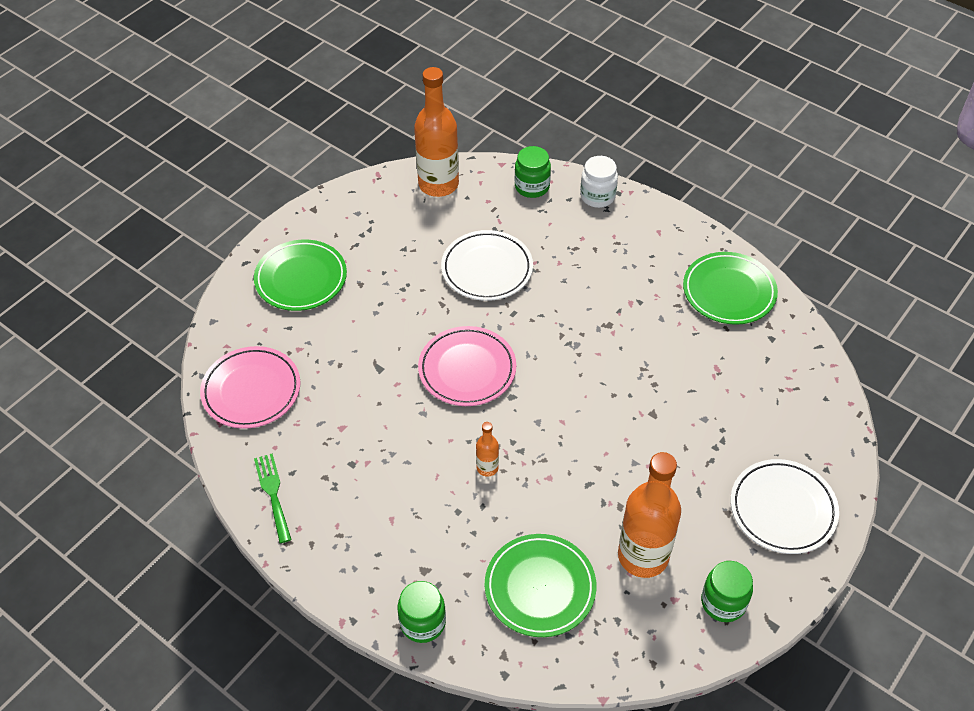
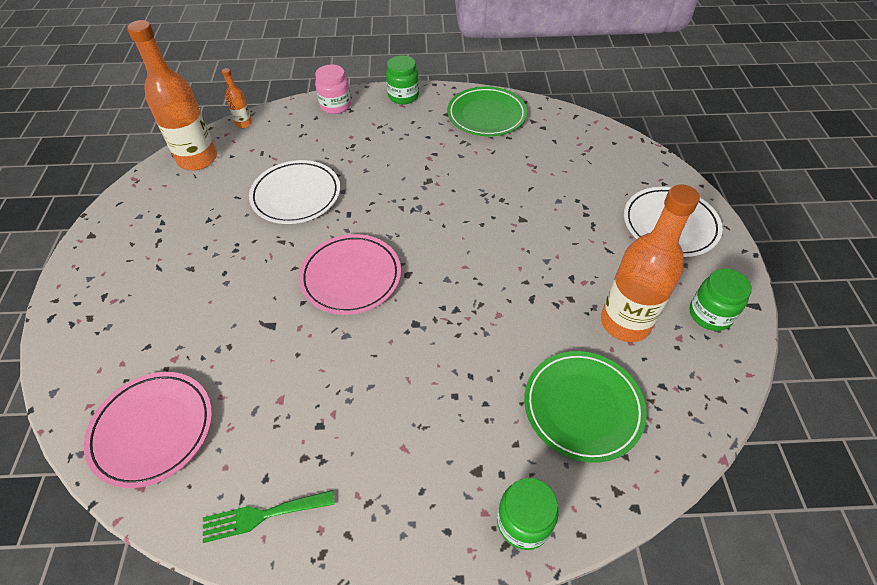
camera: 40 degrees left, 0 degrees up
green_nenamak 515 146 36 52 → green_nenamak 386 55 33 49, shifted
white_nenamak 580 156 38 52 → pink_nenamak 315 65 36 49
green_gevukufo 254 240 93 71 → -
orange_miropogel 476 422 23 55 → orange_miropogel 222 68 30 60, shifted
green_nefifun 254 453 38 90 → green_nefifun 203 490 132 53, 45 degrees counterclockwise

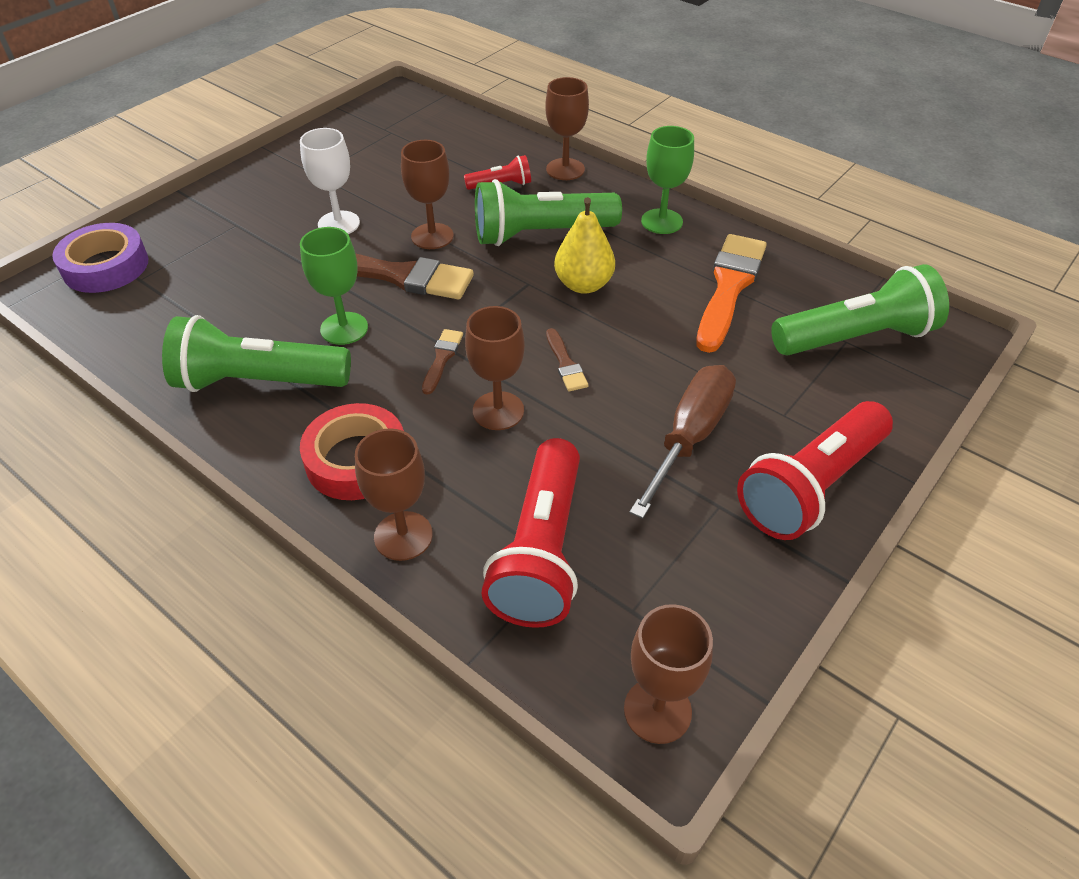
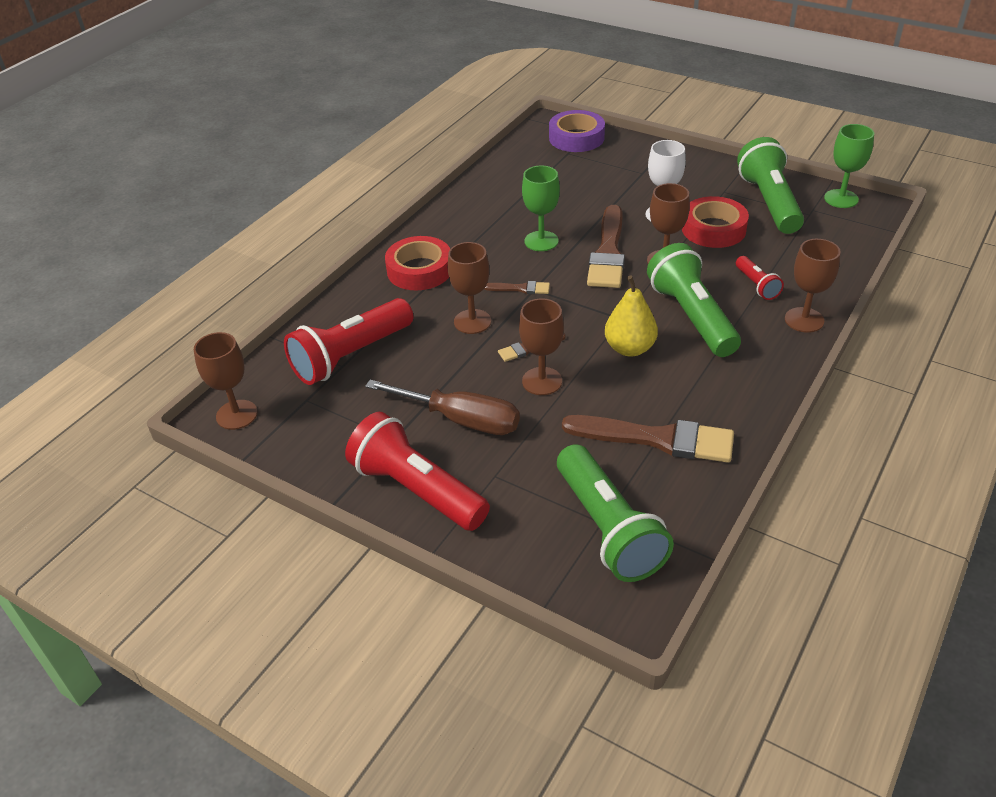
camera: 85 degrees right, 5 degrees down
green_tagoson 641 126 53 108 → green_tagoson 824 124 50 84, shifted
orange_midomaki 696 234 71 119 → brown_midomaki 562 415 172 48
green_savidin 162 315 189 77 → green_savidin 737 137 67 97, shifted
brown_tagoson 355 428 78 133 → brown_tagoson 519 298 45 97, shifted
red_savidin 481 438 99 190 → red_savidin 284 298 129 87, 45 degrees counterclockwise
- → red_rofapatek 682 196 67 52

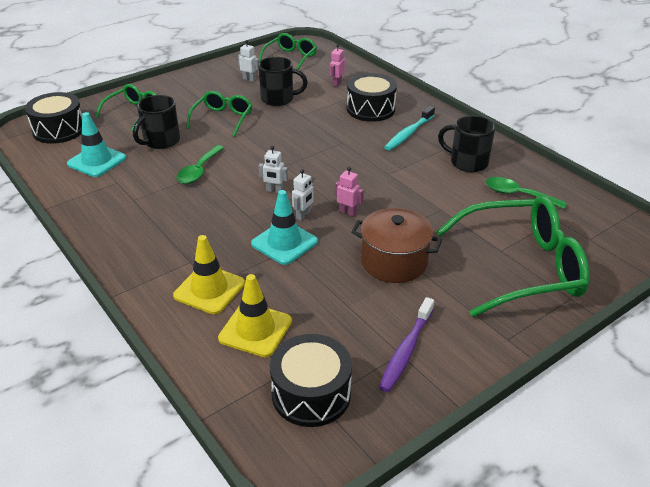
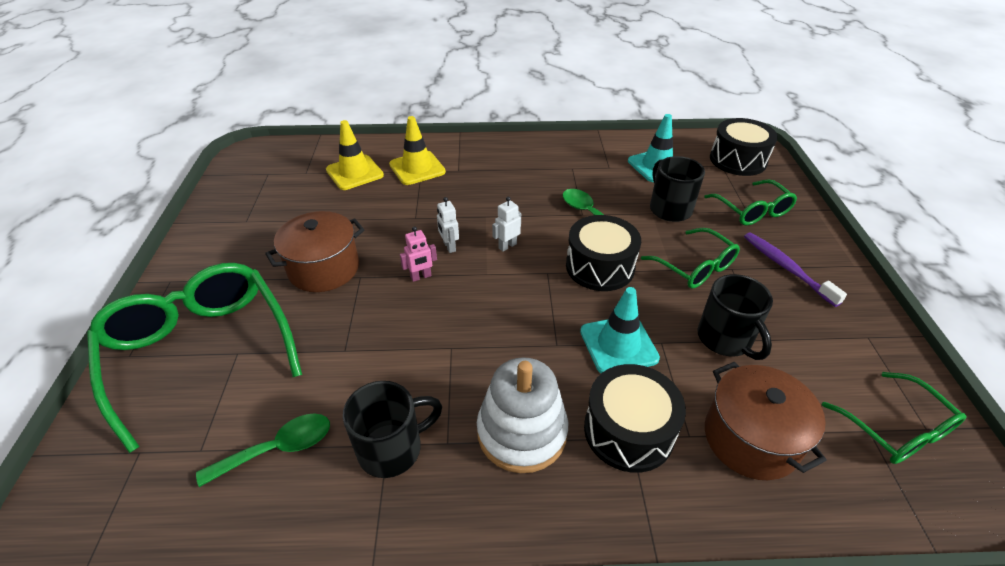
camera: 125 degrees right, 5 degrees up
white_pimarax 238 40 21 42 → -
pink_pimarax 330 44 15 43 → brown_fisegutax 705 362 122 118
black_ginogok 258 57 50 49 → black_ginogok 697 274 76 86, 60 degrees counterclockwise
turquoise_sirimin 384 106 51 45 → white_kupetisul 477 357 91 116
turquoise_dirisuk 251 190 67 75 → turquoise_dirisuk 580 287 80 86, shifted
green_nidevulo 436 196 154 121 → green_nidevulo 87 263 215 190, 120 degrees clockwise
purple_sirimin 379 297 55 95 → purple_sirimin 744 232 103 75, shifted
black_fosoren 270 334 82 93 → black_fosoren 566 215 75 76, shifted

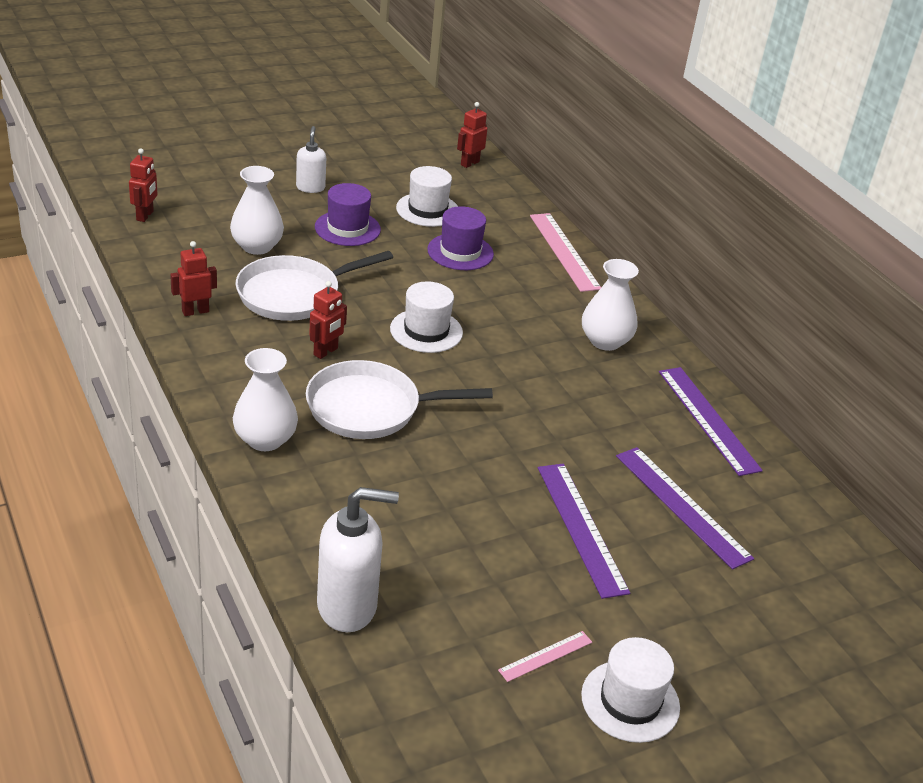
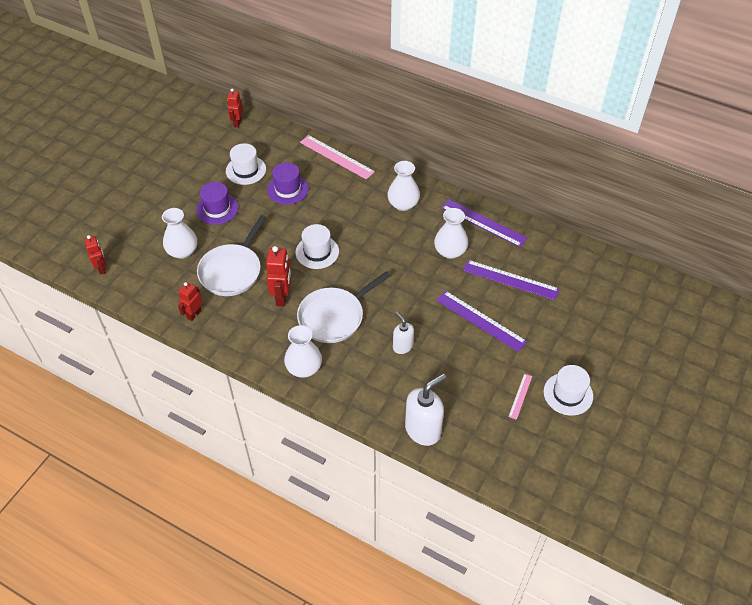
camera: 30 degrees left, 15 degrees up
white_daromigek 296 126 30 67 → white_daromigek 393 312 21 42, shifted
red_pimarax 309 281 38 78 → red_pimarax 266 246 26 60, x1.51
- → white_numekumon 434 208 34 51

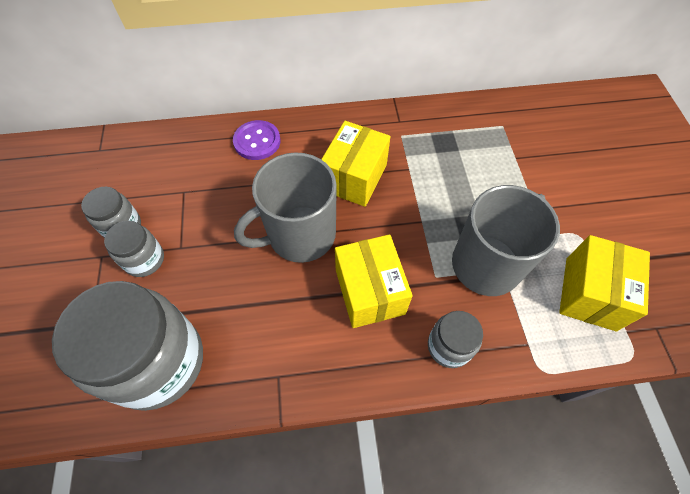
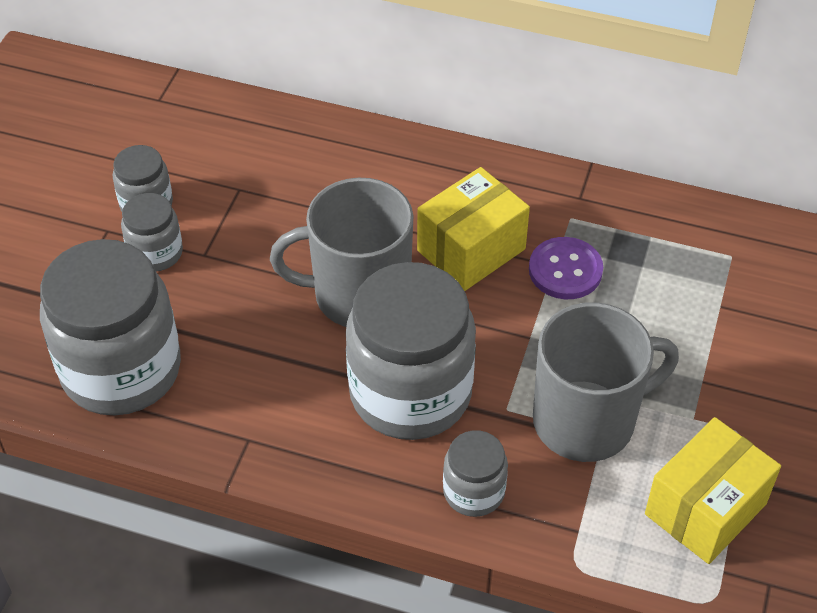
camera: 25 degrees right, 10 degrees down
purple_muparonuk 233 120 48 40 → purple_muparonuk 529 237 74 62, shifted
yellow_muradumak 335 234 78 94 → grey_nenamak 346 262 130 178

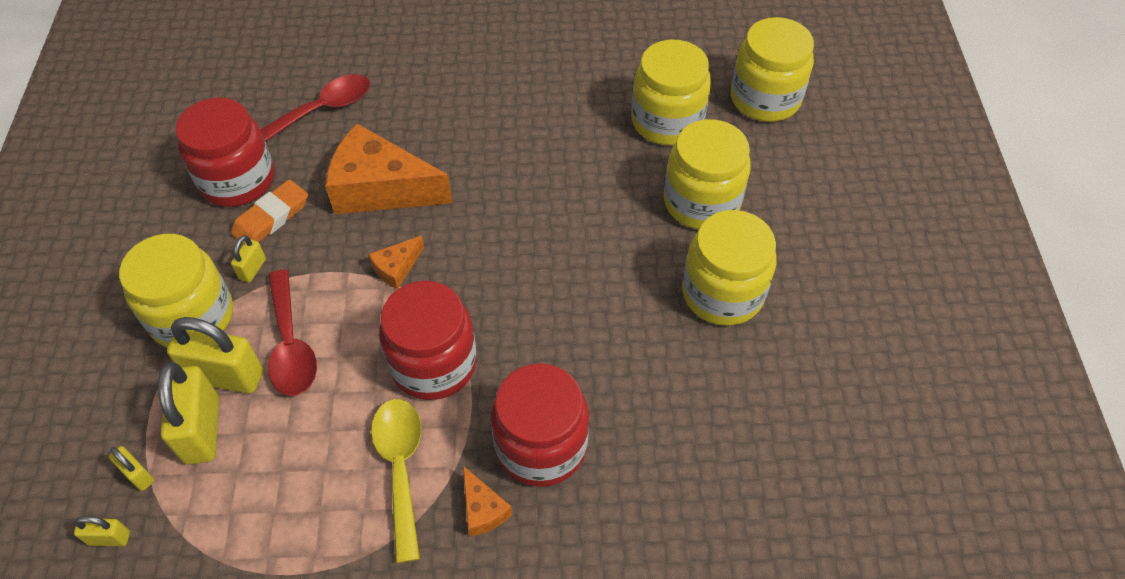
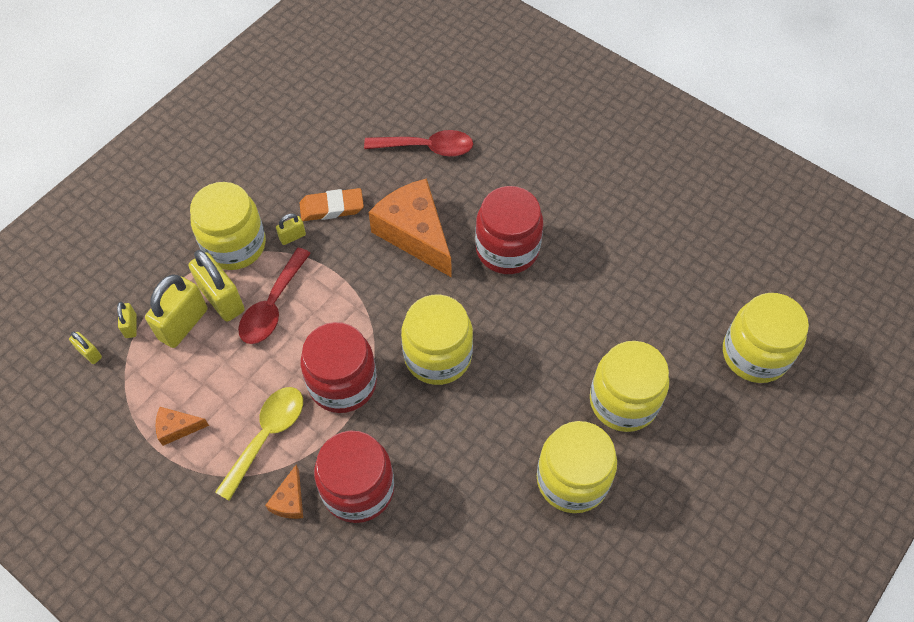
camera: 40 degrees right, 5 degrees up
yellow_nenamak 631 40 80 105 → yellow_nenamak 401 295 72 90, shifted
red_nenamak 175 97 99 110 → red_nenamak 475 186 68 88, shifted
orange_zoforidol 369 236 55 53 → orange_zoforidol 156 407 53 39, shifted

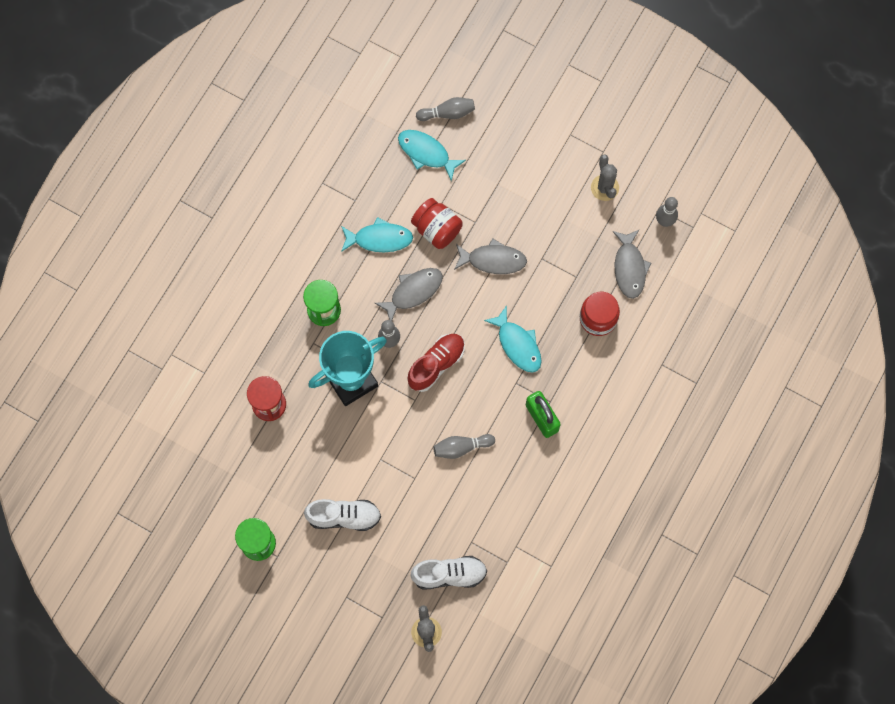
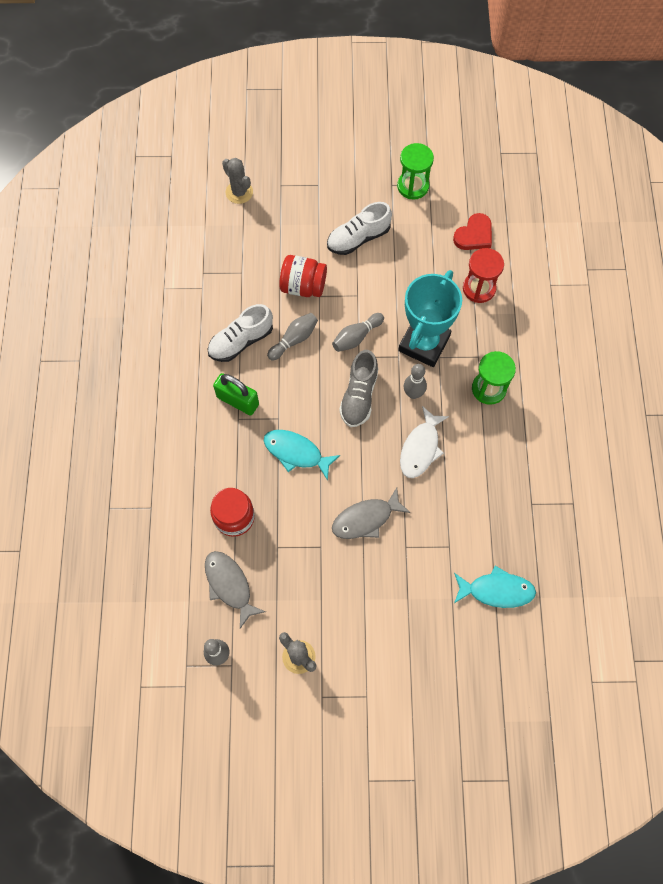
camera: 150 degrees right, 5 degrees down
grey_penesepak 416 97 59 24 → grey_penesepak 332 313 52 39, shifted
red_nenamak 411 198 52 51 → red_nenamak 280 255 47 42, shifted
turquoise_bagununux 341 217 72 35 → -
grey_bagununux 375 268 68 53 → white_bagununux 400 406 49 72
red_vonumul 407 334 58 58 → grey_vonumul 339 350 40 77
white_vonumul 410 556 77 34 → white_vonumul 207 304 66 58, shifted
- → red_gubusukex 453 213 39 37

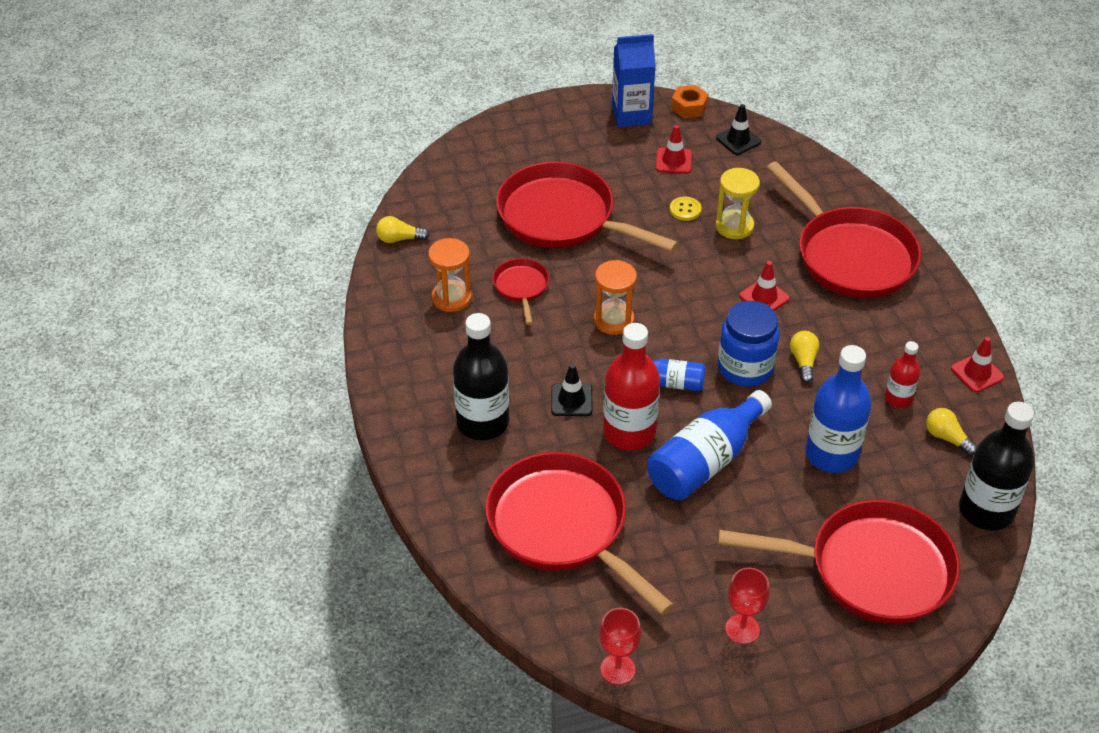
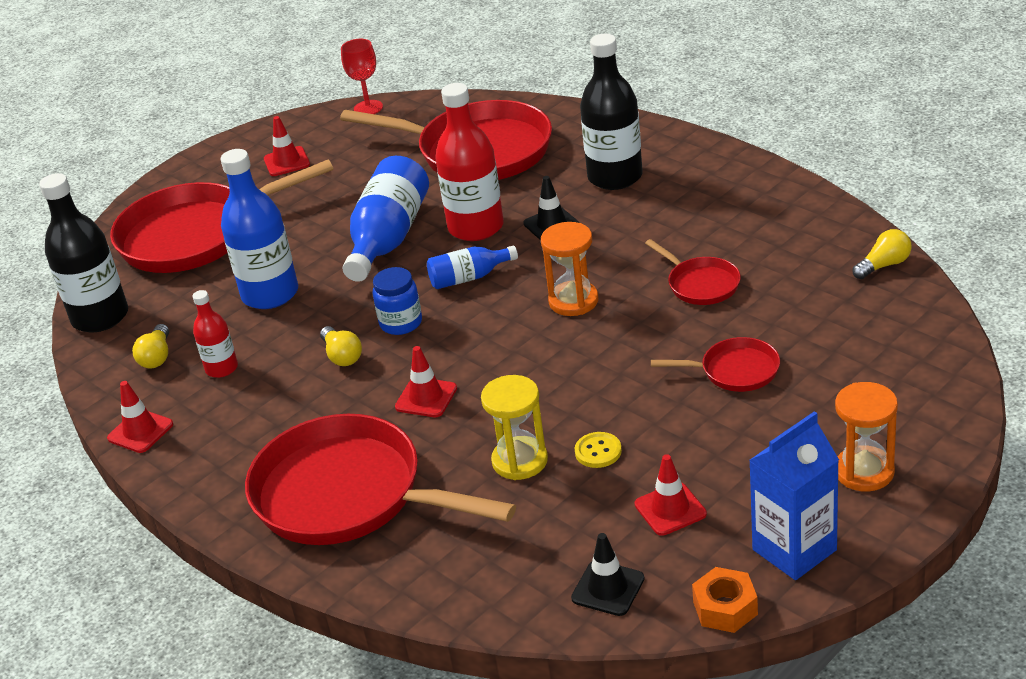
camera: 155 degrees right, 10 degrees down
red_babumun 496 162 182 90 → red_babumun 651 337 129 55, x0.46
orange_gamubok 428 238 44 74 → orange_gamubok 835 382 63 109, shifted
blue_nenamak 718 301 62 86 → blue_nenamak 373 267 49 68, x0.65
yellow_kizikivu 926 408 51 48 → yellow_kizikivu 132 324 37 45, 75 degrees clockwise
red_tagoson 725 568 44 76 → red_dirisuk 264 116 46 60

